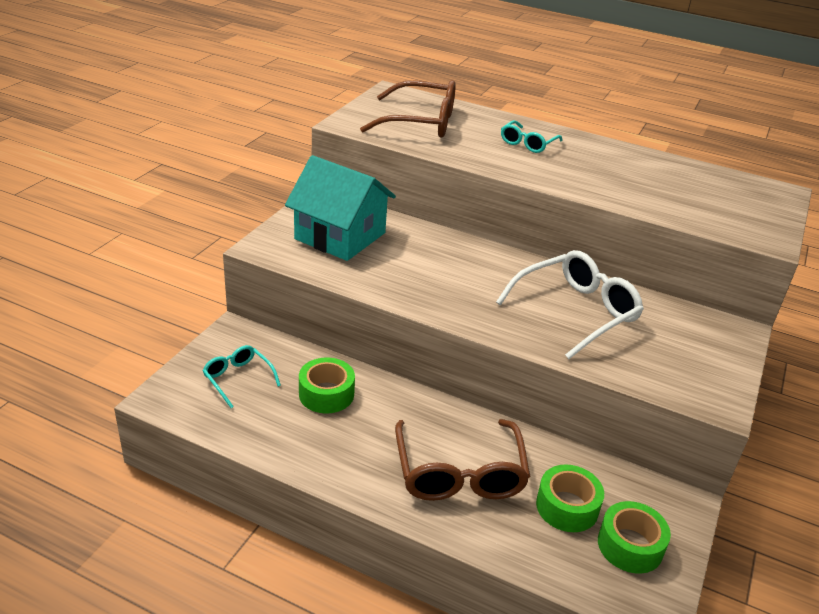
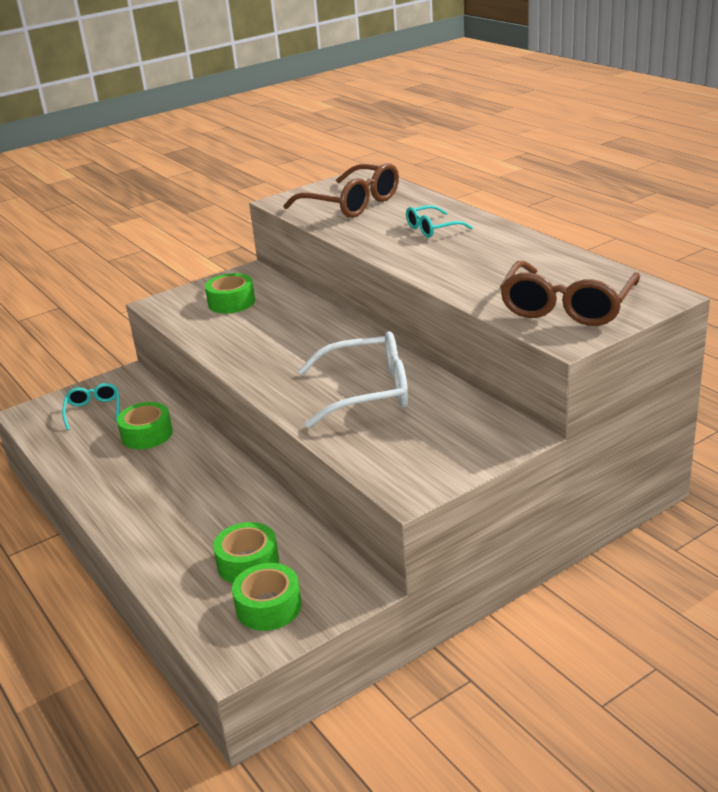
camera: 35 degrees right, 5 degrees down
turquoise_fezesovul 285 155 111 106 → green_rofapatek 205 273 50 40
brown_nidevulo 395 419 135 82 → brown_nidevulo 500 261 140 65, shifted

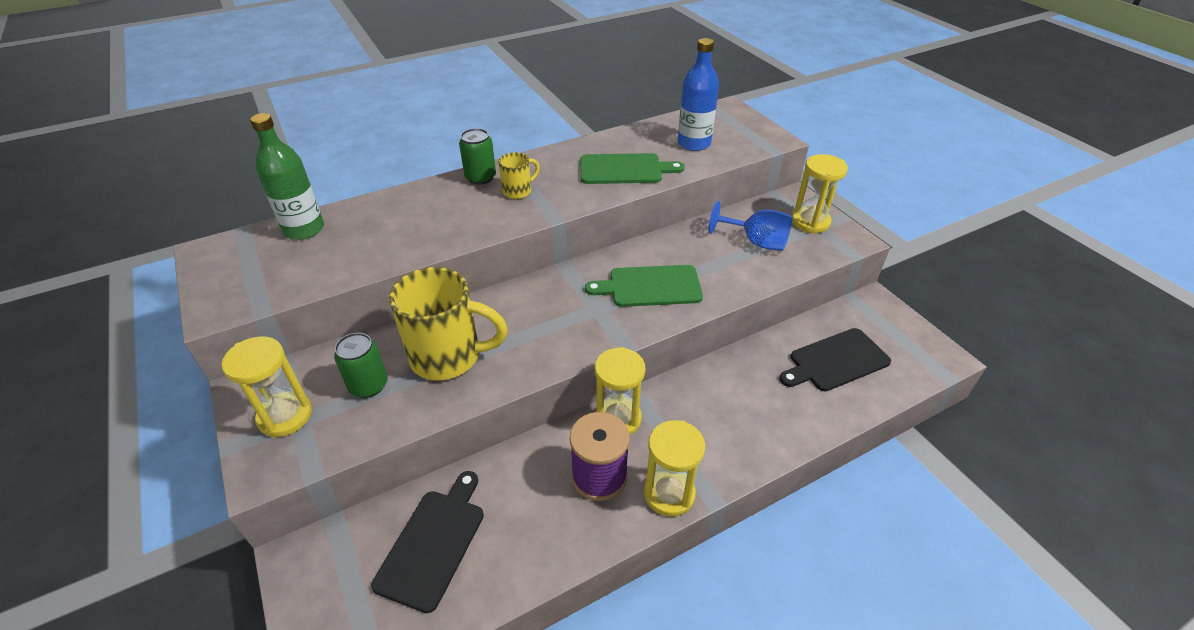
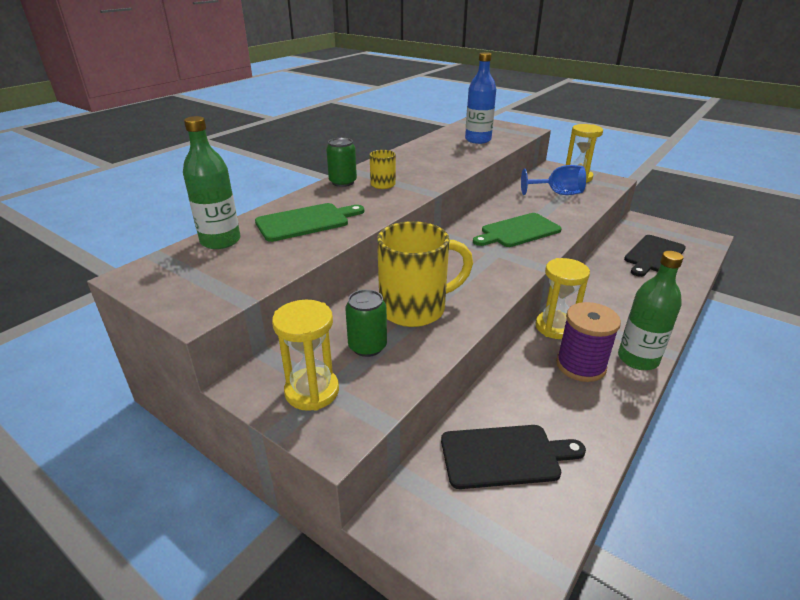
camera: 25 degrees left, 10 degrees down
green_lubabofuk 580 153 105 31 → green_lubabofuk 255 203 109 39, shifted
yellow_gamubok 644 420 61 97 → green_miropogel 618 251 65 119
black_lubabofuk 371 471 113 142 → black_lubabofuk 441 425 145 64, 90 degrees clockwise

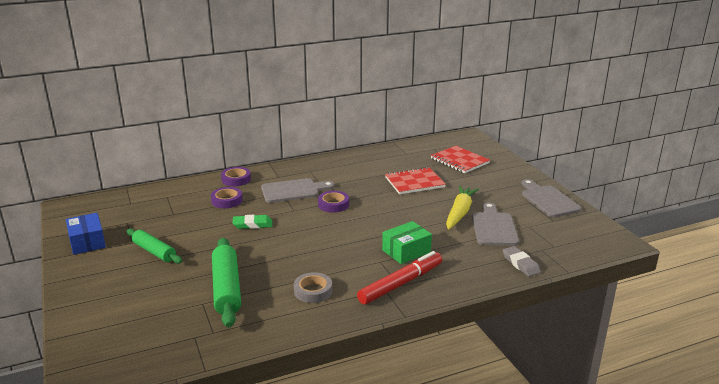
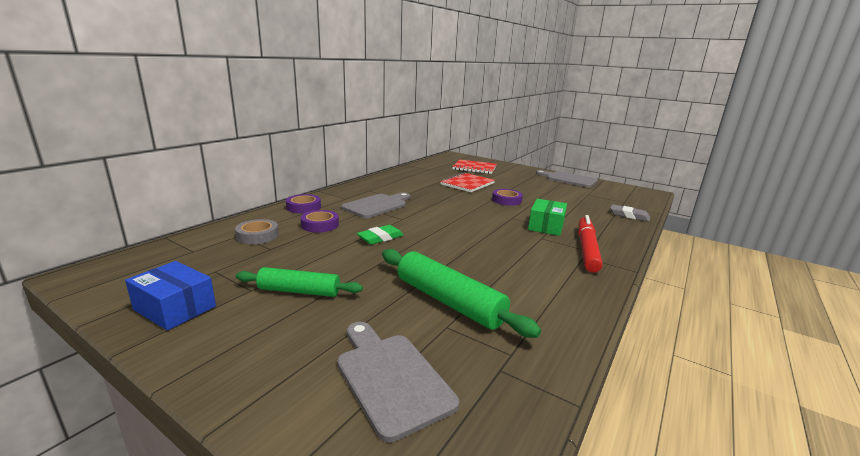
camera: 35 degrees left, 5 degrees down
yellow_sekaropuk 446 185 33 45 → -
purple_rofapatek 318 191 31 22 → purple_rofapatek 492 189 31 17, shifted
grey_lubabofuk 472 202 47 44 → grey_lubabofuk 337 322 122 120, shifted
grey_rofapatek 294 272 38 31 → grey_rofapatek 235 219 44 25, shifted

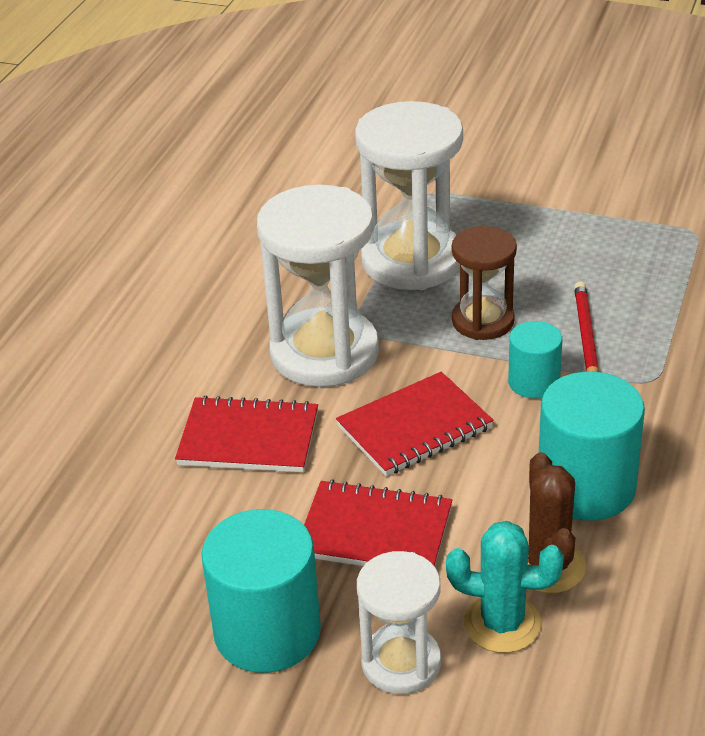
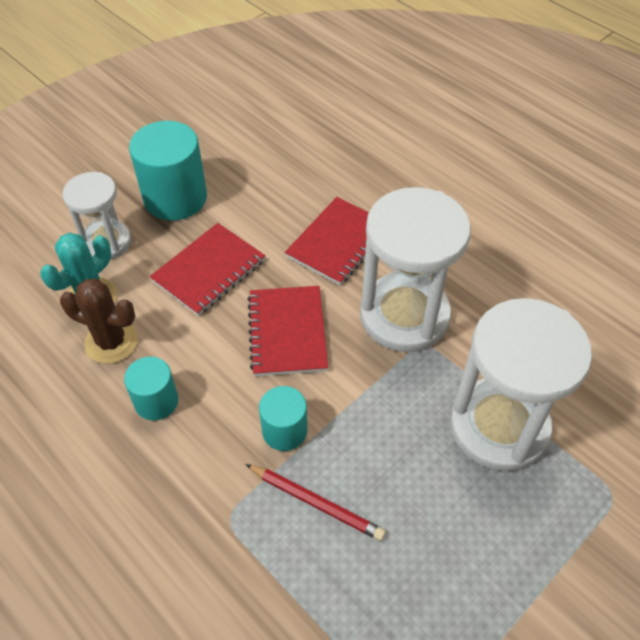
camera: 115 degrees right, 15 degrees up
brown_gamubok 452 226 65 114 → -
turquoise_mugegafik 539 372 106 149 → turquoise_mugegafik 124 357 54 64, x0.57

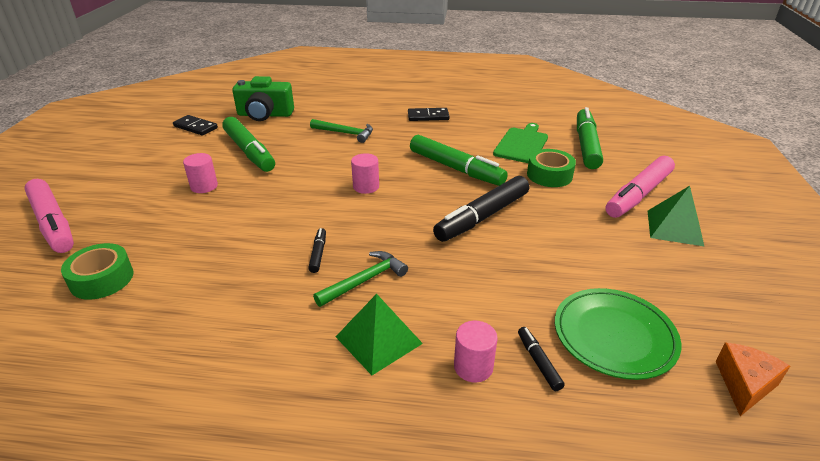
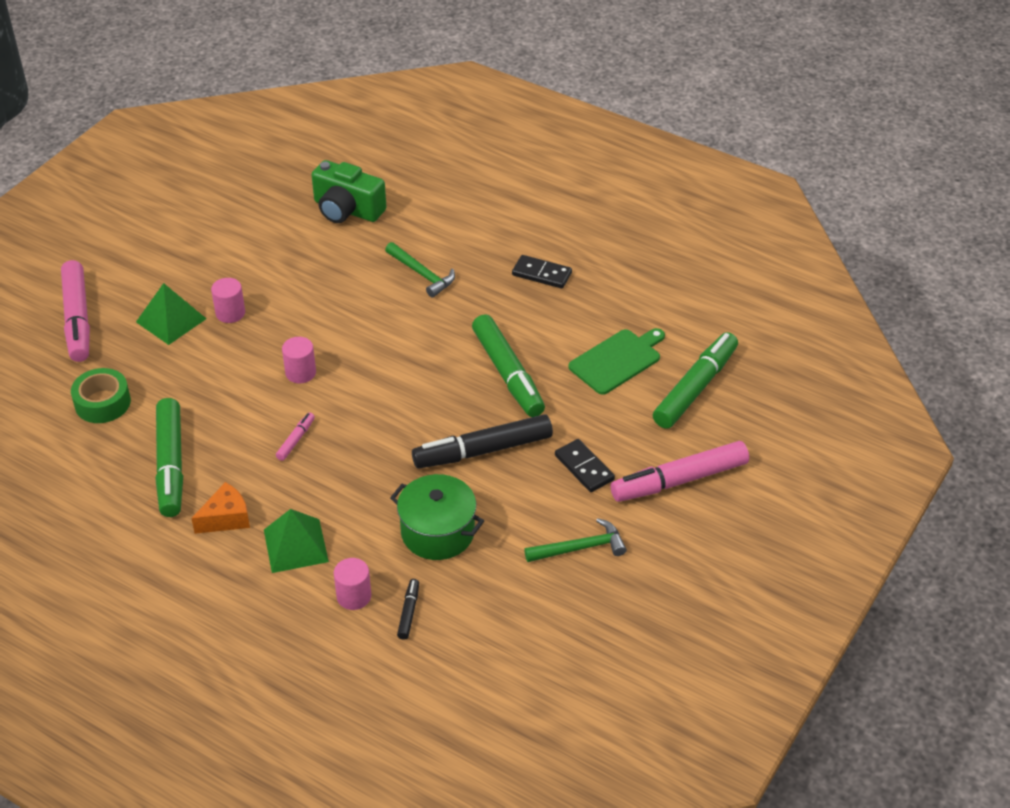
camera: 25 degrees right, 10 degrees up
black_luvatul 173 115 45 21 → black_luvatul 555 439 60 53, shifted
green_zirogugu 222 117 53 55 → green_zirogugu 155 398 28 119, shifted
green_rofapatek 527 149 49 38 → -
pink_mugegafik 351 153 28 41 → pink_mugegafik 282 337 34 47, shifted
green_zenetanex 648 186 57 61 → green_zenetanex 136 283 70 62, shifted
black_zirogugu 308 228 18 45 → pink_zirogugu 276 412 39 49
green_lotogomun 313 251 95 56 → green_lotogomun 524 518 103 44, shifted
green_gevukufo 555 288 126 92 → -
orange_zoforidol 716 342 74 74 → orange_zoforidol 191 482 59 52, shifted
- → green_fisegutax 390 474 94 86

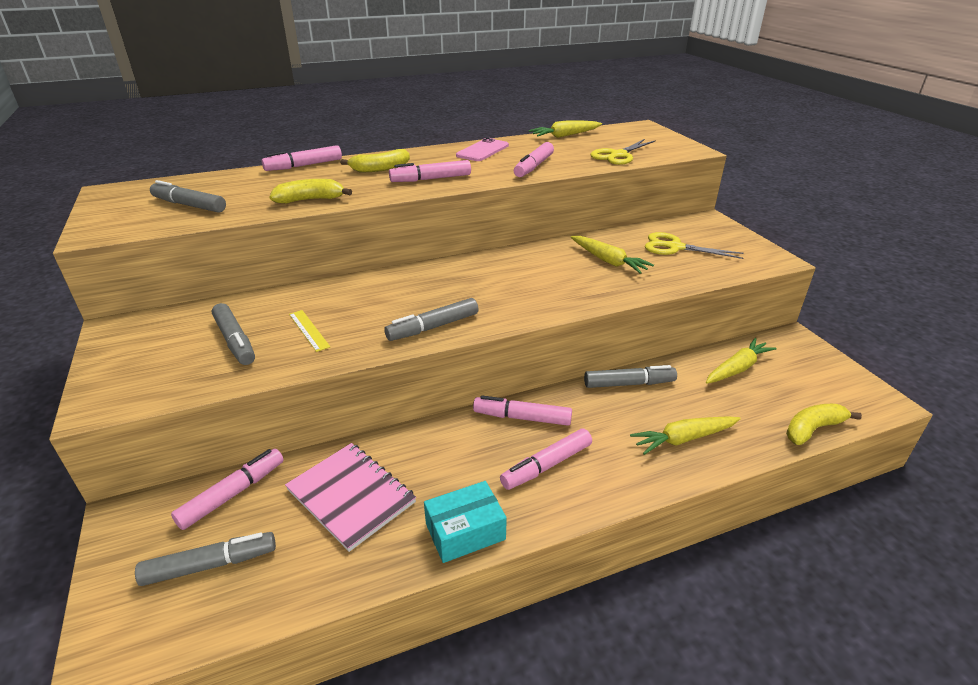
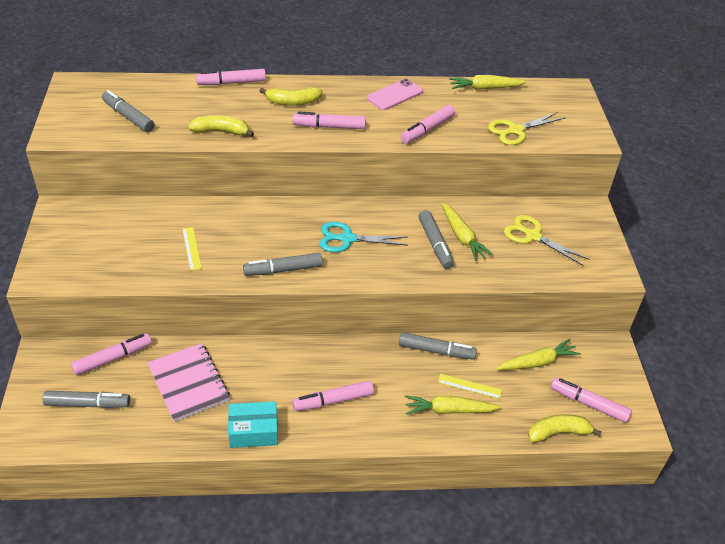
camera: 15 degrees right, 10 degrees up
grey_zirogugu 212 303 43 62 → grey_zirogugu 418 210 36 59, shifted
pink_zirogugu 473 395 99 31 → pink_zirogugu 551 377 81 46, shifted
- → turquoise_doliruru 319 222 89 30
- → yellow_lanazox 438 374 64 25

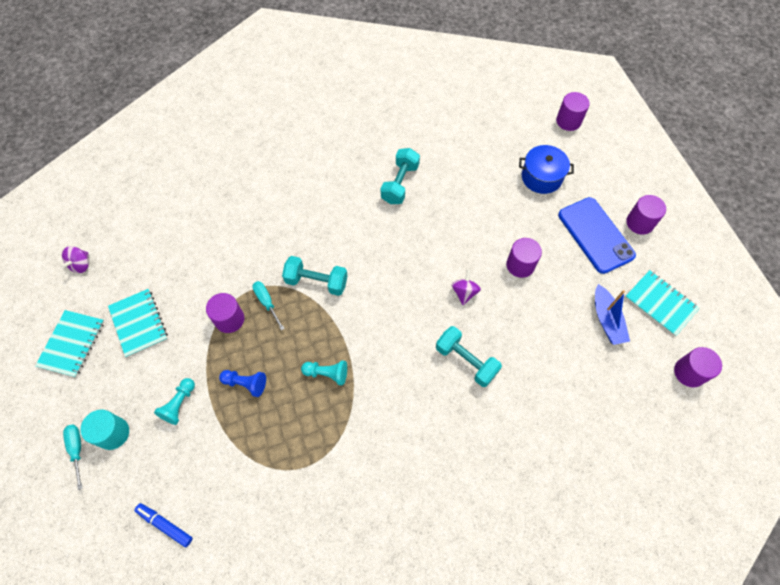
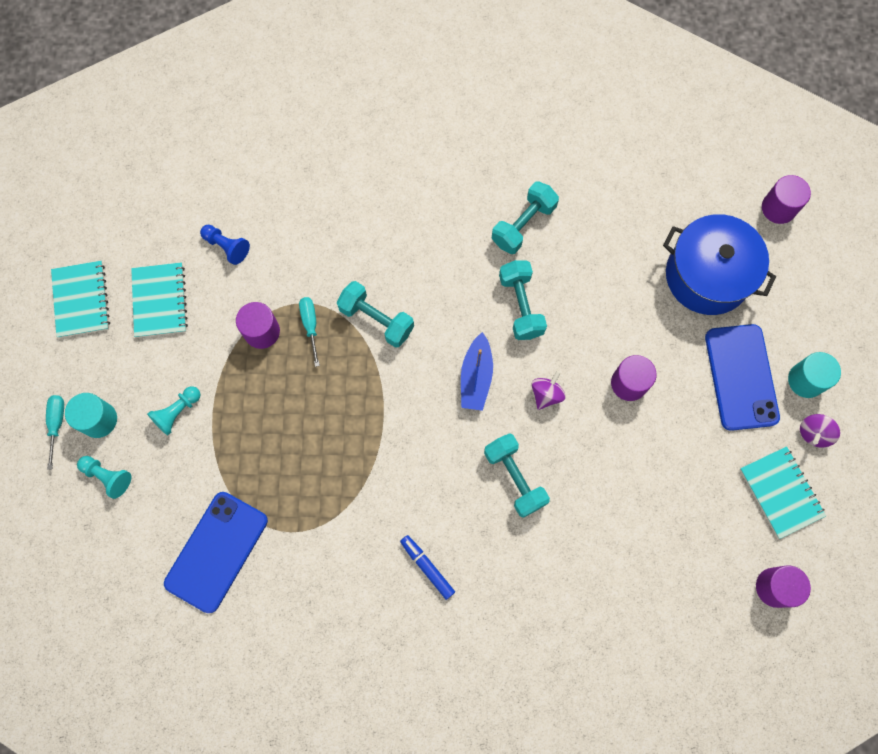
camera: 20 degrees right, 10 degrees up
blue_fisegutax 519 145 55 49 → blue_fisegutax 663 214 113 101, x1.54
purple_mugegafik 626 195 40 40 → turquoise_mugegafik 788 352 53 46
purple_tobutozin 61 246 28 27 → purple_tobutozin 800 414 40 34, shifted
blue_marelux 595 284 35 61 → blue_marelux 461 332 32 79, shifted
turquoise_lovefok 35 310 70 67 → turquoise_lovefok 51 261 59 77, 45 degrees counterclockwise
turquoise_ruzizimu 301 360 46 26 → turquoise_ruzizimu 77 456 55 43, shifted
blue_ruzizimu 219 370 47 27 → blue_ruzizimu 200 225 50 40, shifted
blue_zirogugu 134 503 59 44 → blue_zirogugu 400 535 55 65, shifted
- → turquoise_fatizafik 499 260 48 80
- → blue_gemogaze 164 492 104 121

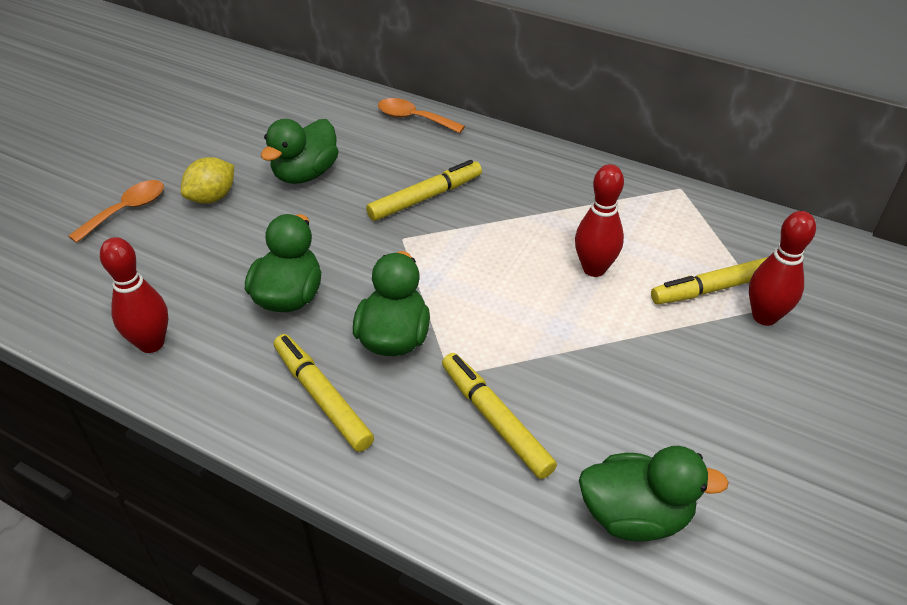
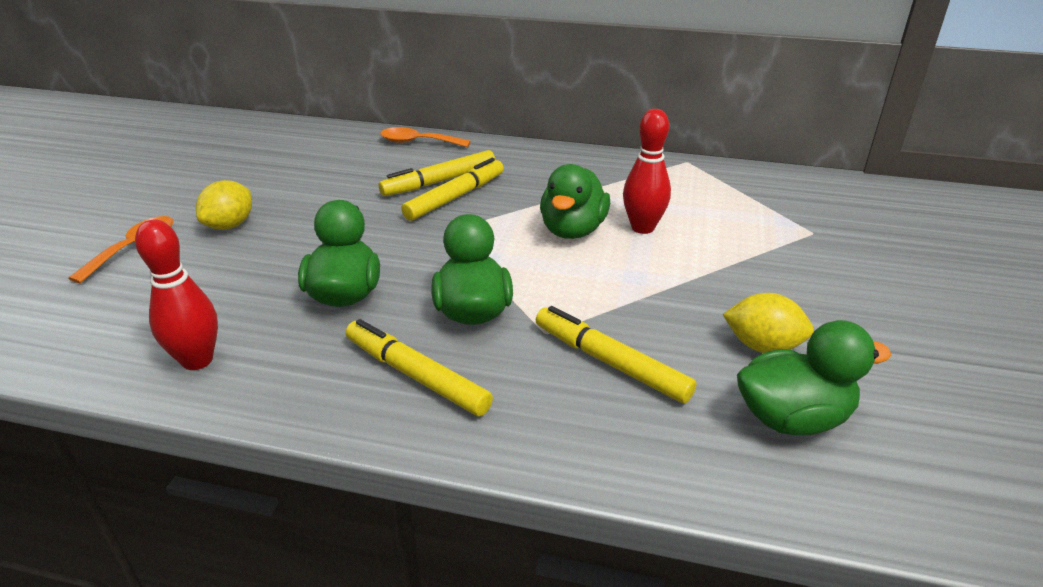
camera: 15 degrees left, 10 degrees down
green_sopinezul 261 119 78 65 → green_sopinezul 540 164 70 75, shifted
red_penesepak 749 211 67 115 → -
yellow_zirogugu 651 257 117 48 → yellow_zirogugu 379 150 116 46, shifted
- → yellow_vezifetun 722 293 92 60

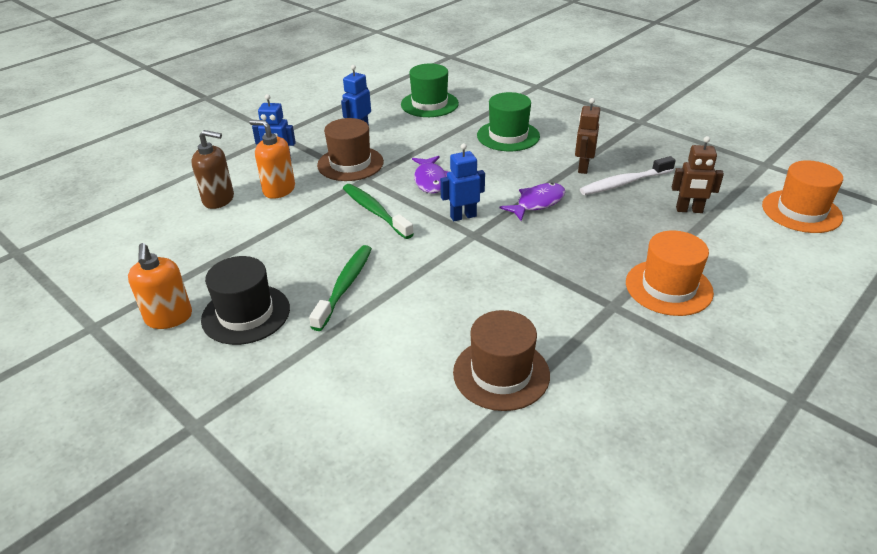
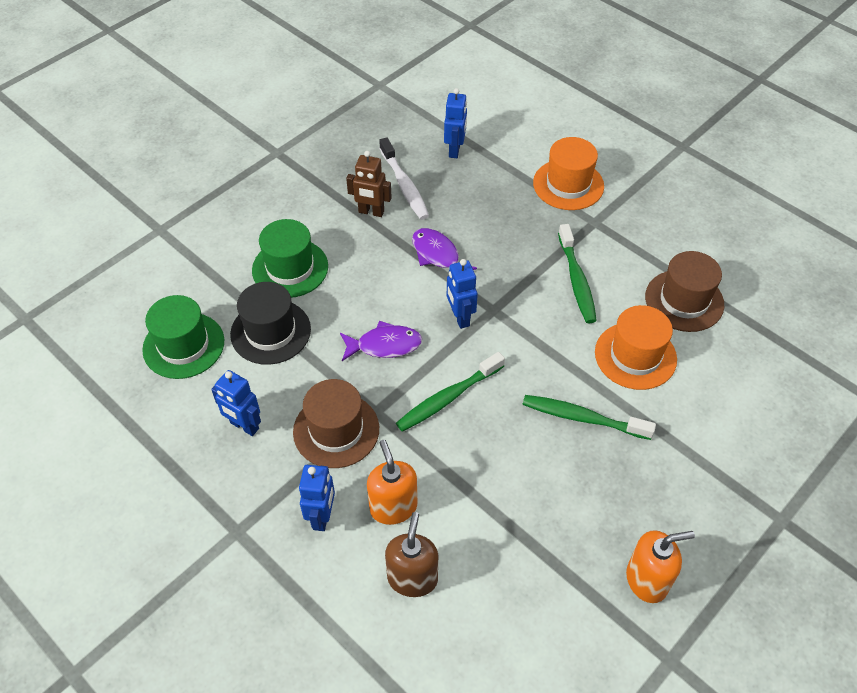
camera: 90 degrees left, 15 degrees up
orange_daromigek 249 120 46 79 → orange_daromigek 367 440 50 85, 135 degrees clockwise
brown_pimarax 672 136 52 77 → blue_pimarax 444 88 23 70
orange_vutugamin 762 160 81 73 → orange_vutugamin 595 305 82 85, shifted
black_vutugamin 201 256 89 89 → black_vutugamin 230 282 81 83, shifted
- → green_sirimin 558 224 39 99

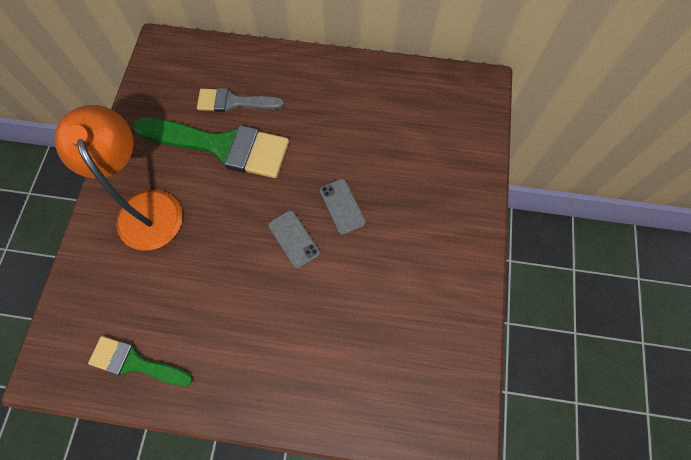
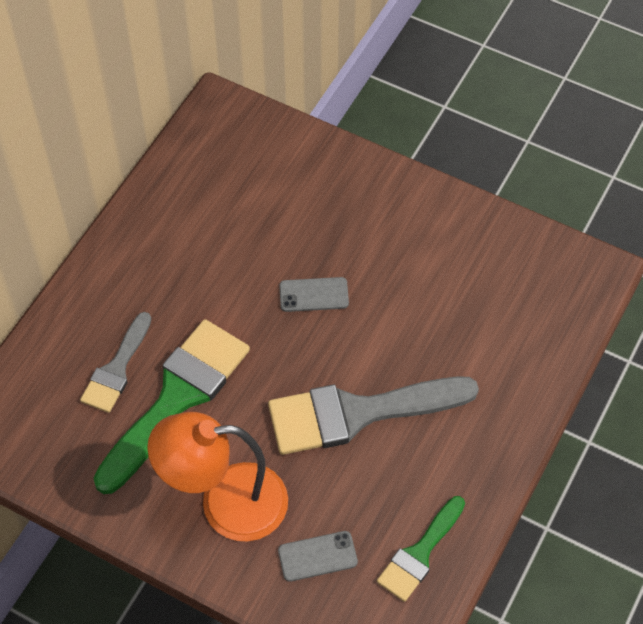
camera: 70 degrees left, 10 degrees down
grey_gemogaze 268 210 52 58 → grey_gemogaze 278 531 80 51, shifted
- → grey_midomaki 268 376 211 79

